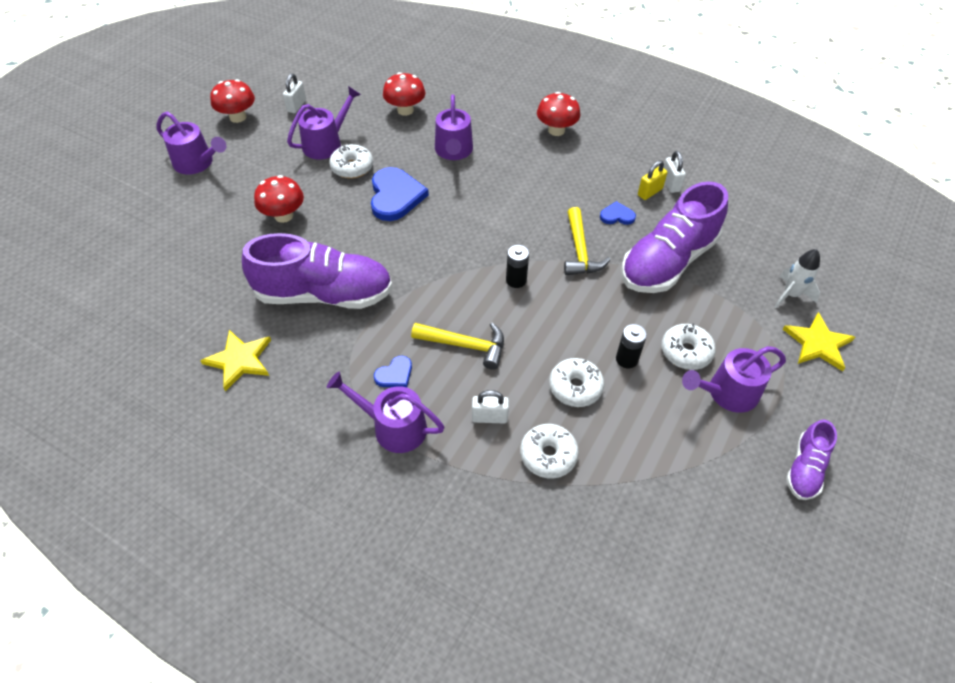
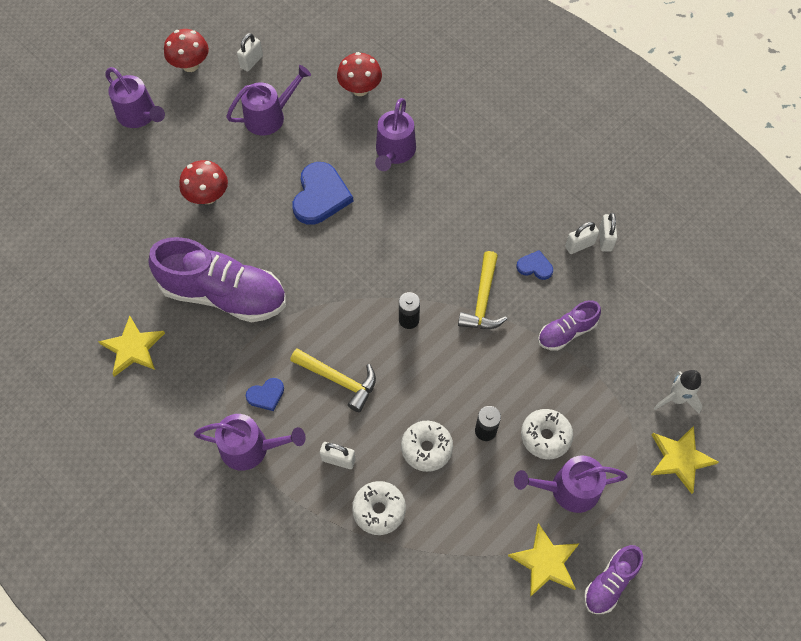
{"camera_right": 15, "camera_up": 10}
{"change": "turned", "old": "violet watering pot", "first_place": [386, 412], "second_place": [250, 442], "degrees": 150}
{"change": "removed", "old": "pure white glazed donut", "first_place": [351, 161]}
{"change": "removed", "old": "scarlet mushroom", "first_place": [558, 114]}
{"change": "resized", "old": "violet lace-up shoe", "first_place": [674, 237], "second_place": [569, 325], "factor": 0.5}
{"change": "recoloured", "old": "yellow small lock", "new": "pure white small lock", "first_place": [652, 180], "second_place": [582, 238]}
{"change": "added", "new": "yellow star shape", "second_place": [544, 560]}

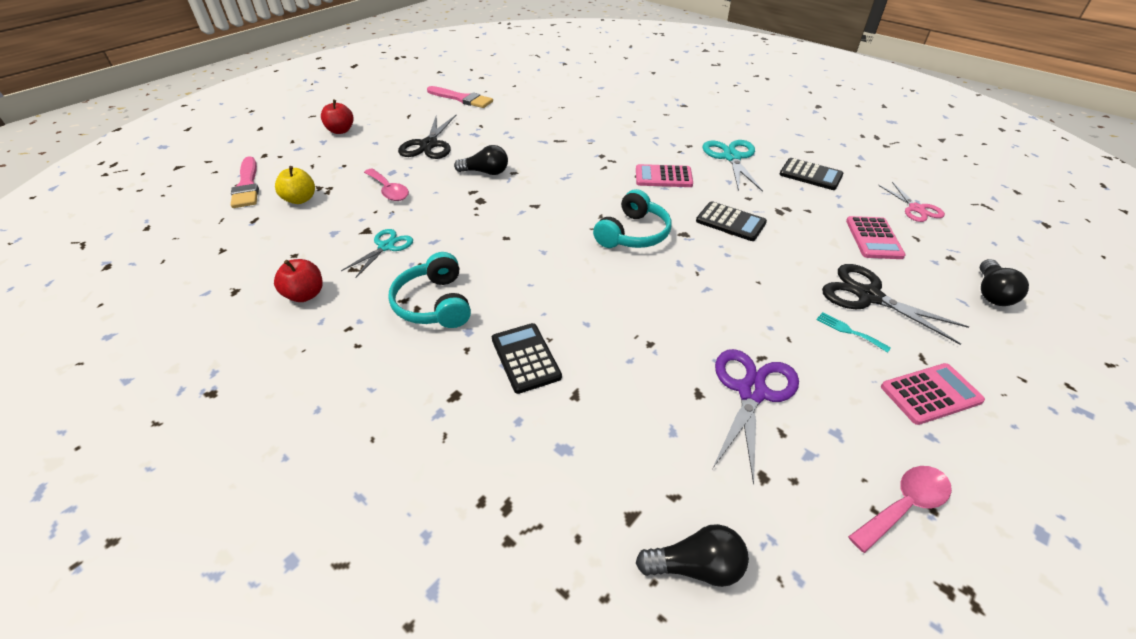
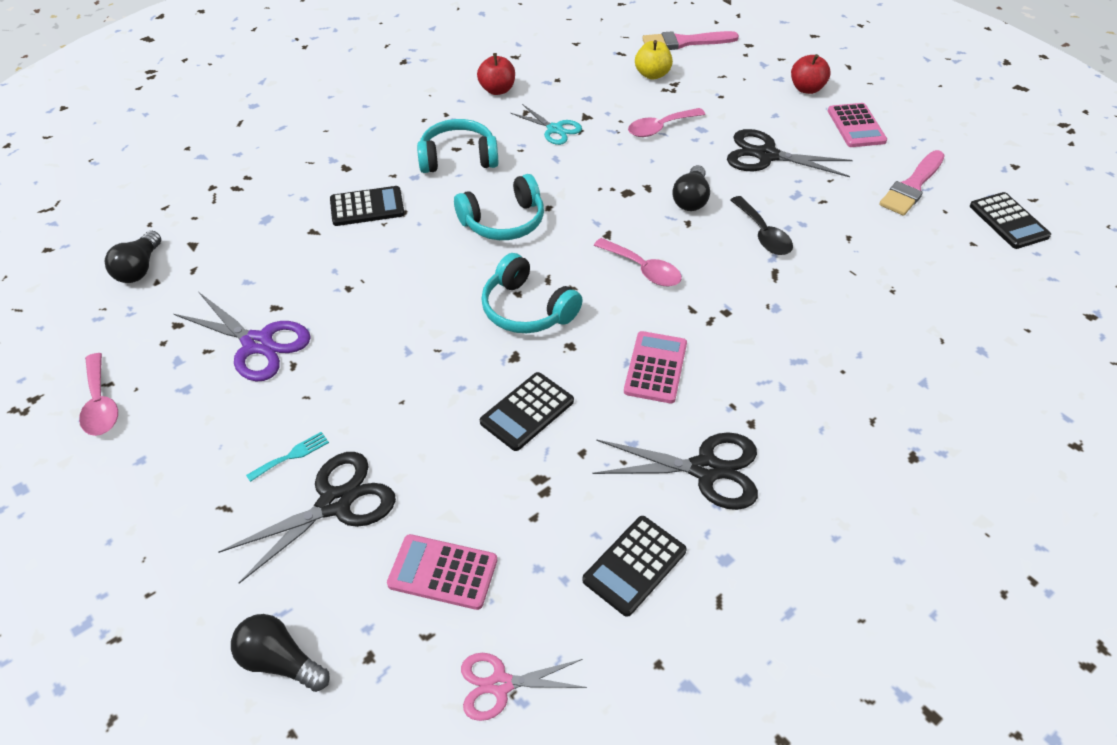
{"camera_right": 100, "camera_up": 5}
{"change": "recoloured", "old": "aqua scissors", "new": "jet-black scissors", "first_place": [732, 166], "second_place": [675, 471]}
{"change": "moved", "old": "rose-pink pocket calculator", "first_place": [933, 394], "second_place": [857, 125]}
{"change": "added", "new": "aqua headphones", "second_place": [499, 207]}
{"change": "added", "new": "rose-pink tablespoon", "second_place": [638, 262]}
{"change": "added", "new": "jet-black tablespoon", "second_place": [761, 225]}
{"change": "added", "new": "jet-black pocket calculator", "second_place": [1010, 220]}

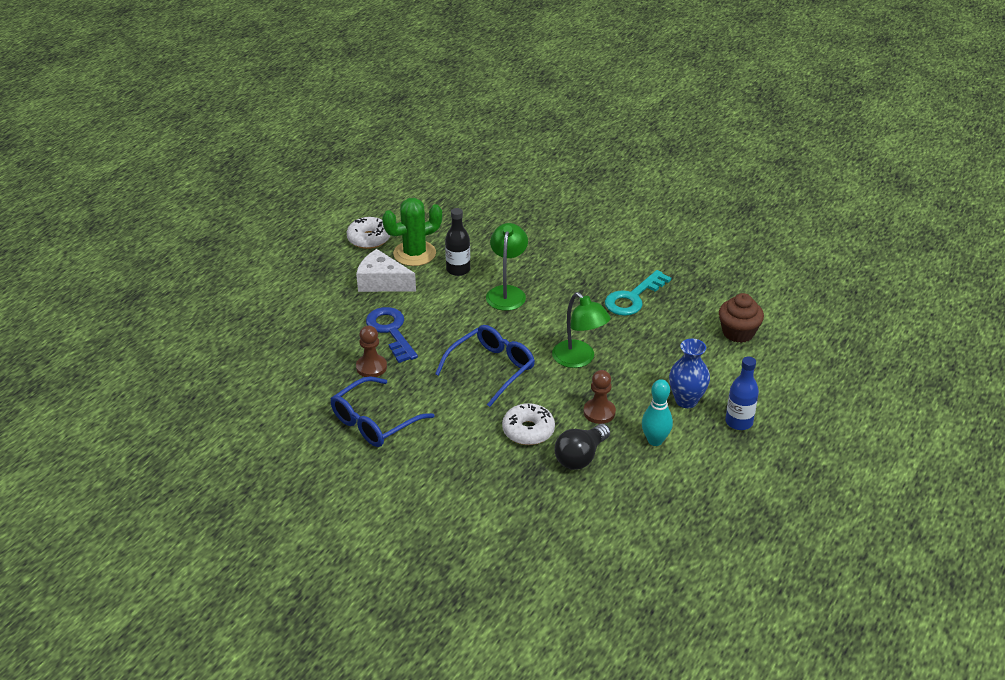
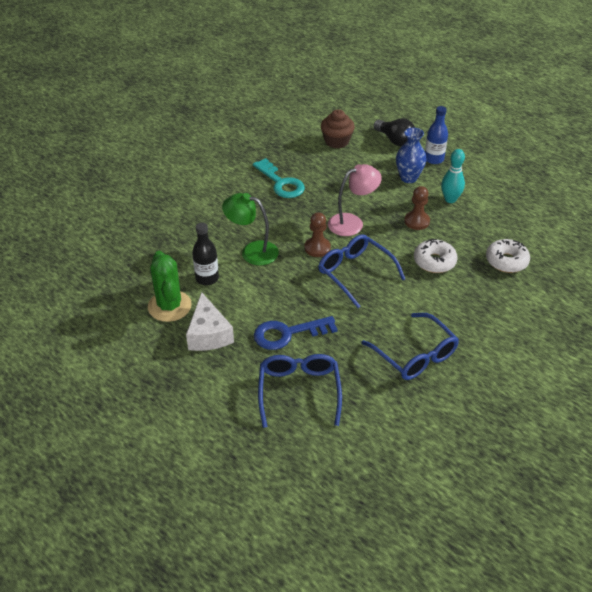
{"camera_right": -80, "camera_up": 5}
{"change": "moved", "old": "pure white glazed donut", "first_place": [369, 233], "second_place": [508, 256]}
{"change": "turned", "old": "pure white cheese", "first_place": [386, 270], "second_place": [210, 321], "degrees": -45}
{"change": "moved", "old": "brown pawn", "first_place": [371, 351], "second_place": [317, 234]}
{"change": "recoloured", "old": "emerald reading lamp", "new": "rose-pink reading lamp", "first_place": [581, 330], "second_place": [355, 200]}
{"change": "moved", "old": "jet-black light bulb", "first_place": [582, 447], "second_place": [394, 132]}
{"change": "added", "new": "cobalt spectacles", "second_place": [300, 391]}

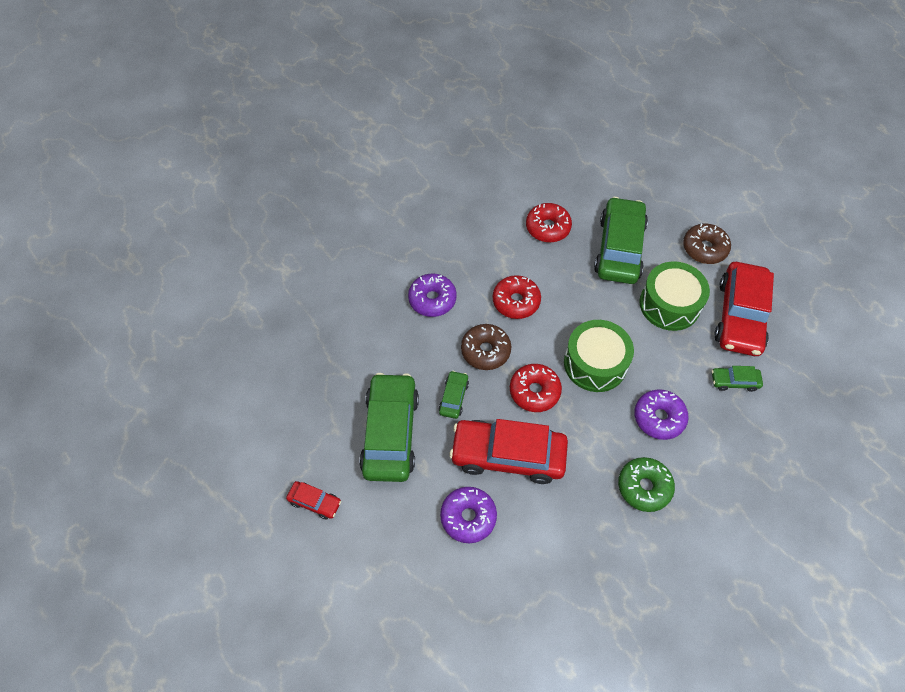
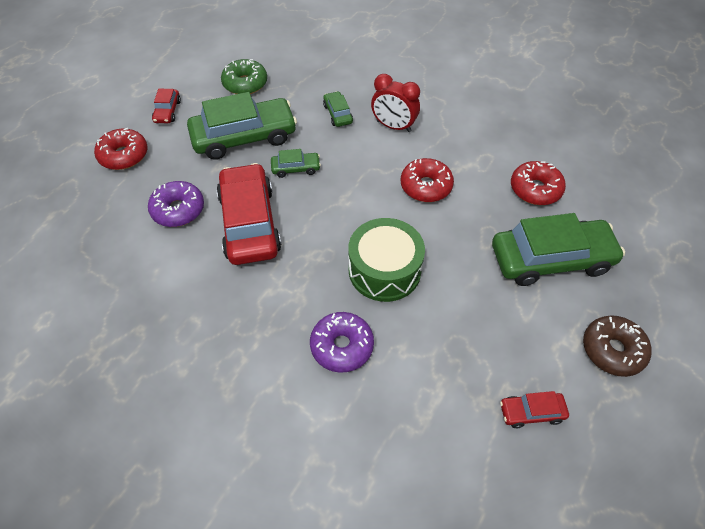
{"camera_right": 70, "camera_up": -5}
{"change": "replaced", "old": "violet glazed donut", "new": "scarlet clock", "first_place": [432, 295], "second_place": [395, 103]}
{"change": "removed", "old": "brown glazed donut", "first_place": [486, 347]}
{"change": "moved", "old": "scarlet glazed donut", "first_place": [536, 388], "second_place": [121, 149]}
{"change": "moved", "old": "emerald glazed donut", "first_place": [646, 484], "second_place": [244, 76]}
{"change": "removed", "old": "emerald drum", "first_place": [674, 296]}
{"change": "moved", "old": "emerald car", "first_place": [737, 379], "second_place": [338, 109]}
{"change": "resized", "old": "scarlet car", "first_place": [744, 309], "second_place": [534, 409], "factor": 0.45}

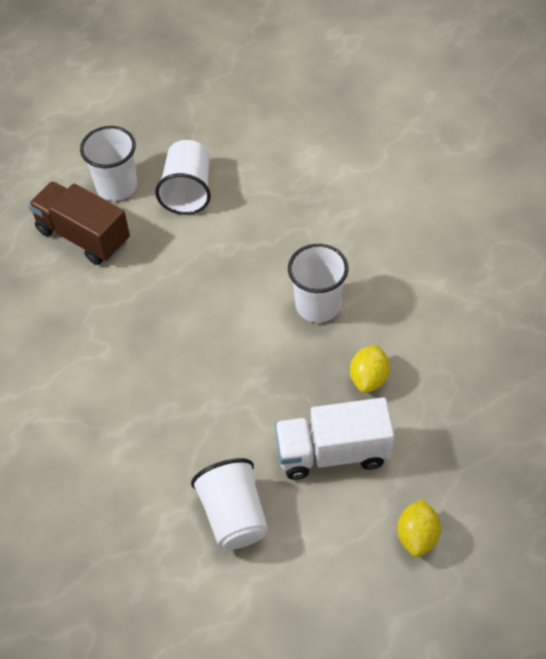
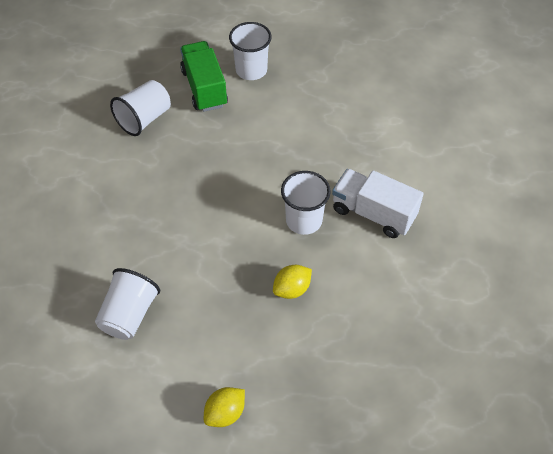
{"camera_right": 35, "camera_up": 0}
{"change": "recoloured", "old": "brown lorry", "new": "emerald lorry", "first_place": [79, 223], "second_place": [204, 76]}
{"change": "moved", "old": "pure white tumbler", "first_place": [183, 177], "second_place": [140, 108]}
{"change": "moved", "old": "pure white lorry", "first_place": [334, 438], "second_place": [378, 203]}

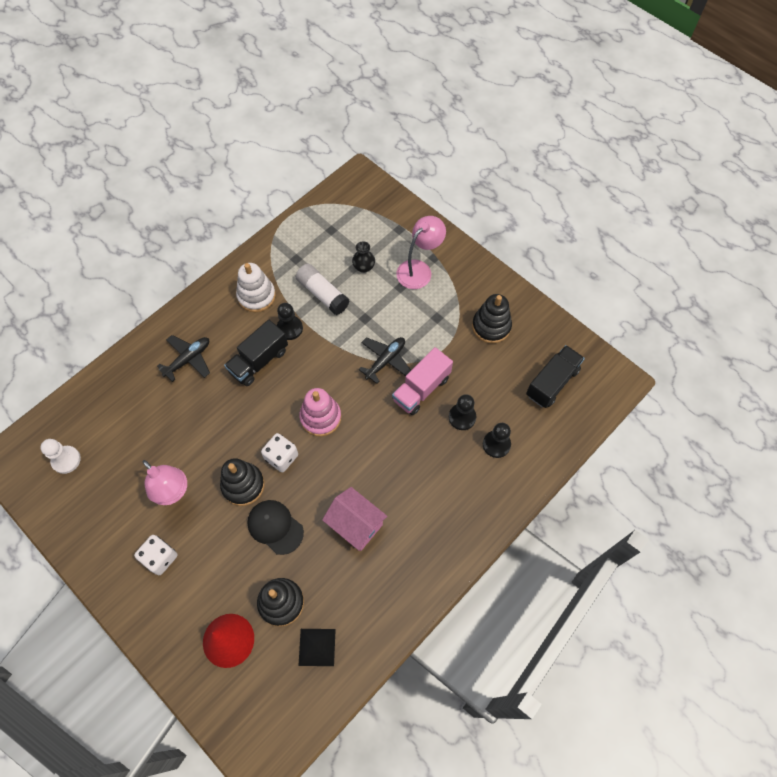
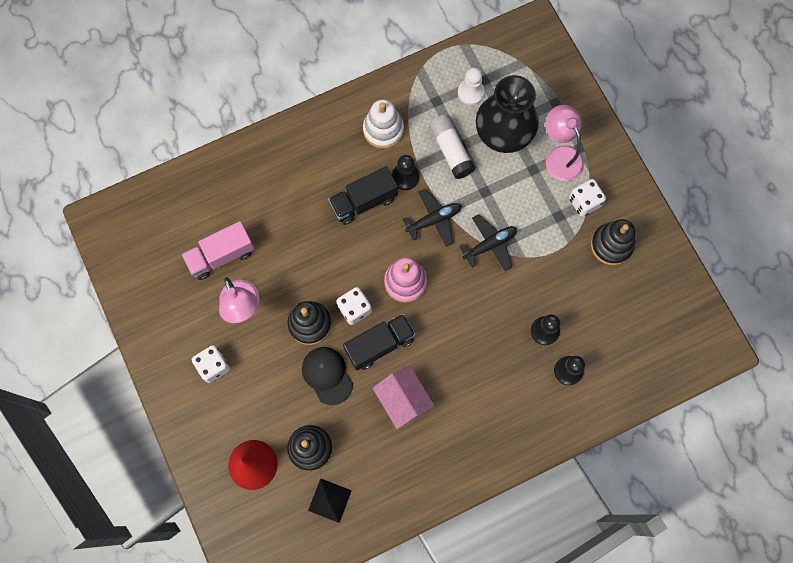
{"camera_right": 20, "camera_up": 10}
{"change": "moved", "old": "pure white pawn", "first_place": [60, 456], "second_place": [471, 86]}
{"change": "moved", "old": "jet-black aeroplane", "first_place": [183, 358], "second_place": [432, 218]}
{"change": "resized", "old": "jet-black tall vase", "first_place": [363, 257], "second_place": [507, 114], "factor": 2.45}
{"change": "moved", "old": "rose-pink lorry", "first_place": [422, 381], "second_place": [218, 250]}
{"change": "turned", "old": "rose-pink reading lamp", "first_place": [421, 252], "second_place": [564, 143], "degrees": -90}
{"change": "moved", "old": "jet-black lorry", "first_place": [555, 376], "second_place": [379, 342]}
{"change": "added", "new": "pure white game die", "second_place": [587, 198]}

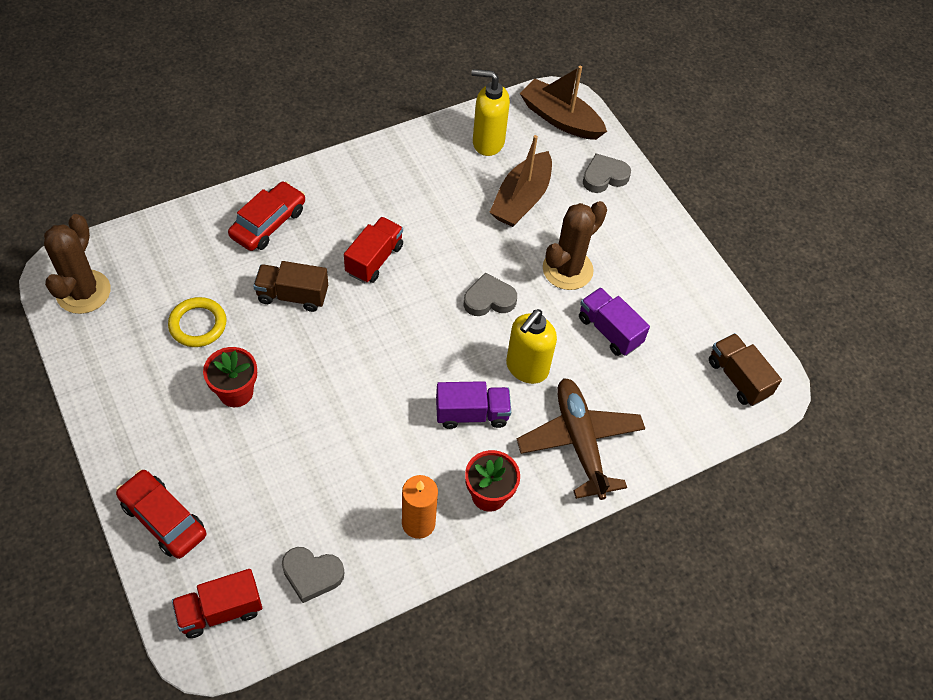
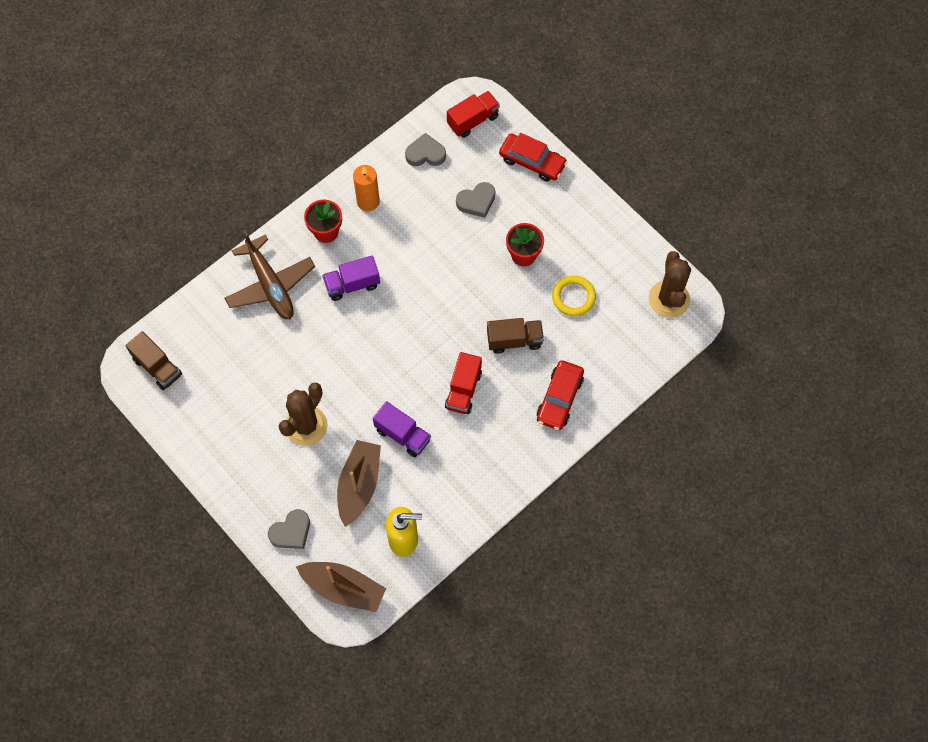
{"camera_right": 170, "camera_up": 10}
{"change": "moved", "old": "gray heart", "first_place": [490, 294], "second_place": [475, 200]}
{"change": "removed", "old": "yellow soap pump", "first_place": [531, 346]}
{"change": "moved", "old": "violet lorry", "first_place": [614, 321], "second_place": [402, 429]}

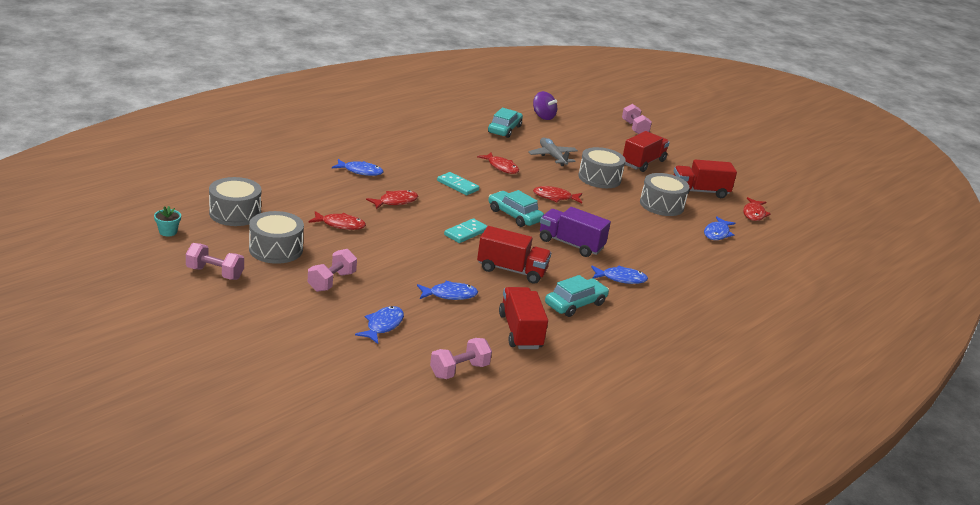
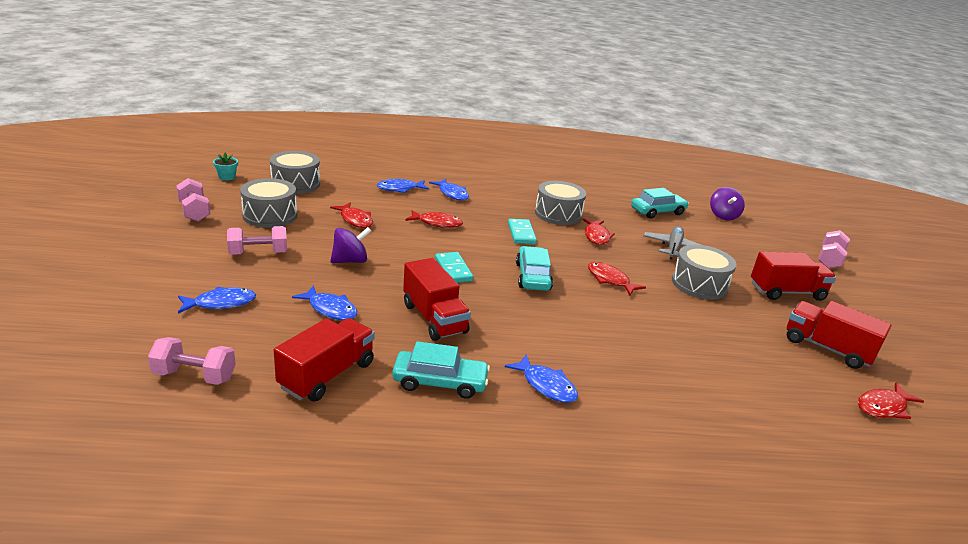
{"camera_right": 45, "camera_up": 0}
{"change": "turned", "old": "aqua domino tile", "first_place": [465, 230], "second_place": [454, 267], "degrees": 75}
{"change": "removed", "old": "violet lorry", "first_place": [575, 232]}
{"change": "moved", "old": "gray drum", "first_place": [664, 194], "second_place": [560, 203]}
{"change": "moved", "old": "cobalt fish", "first_place": [720, 228], "second_place": [402, 186]}
{"change": "added", "new": "violet toy top", "second_place": [350, 245]}

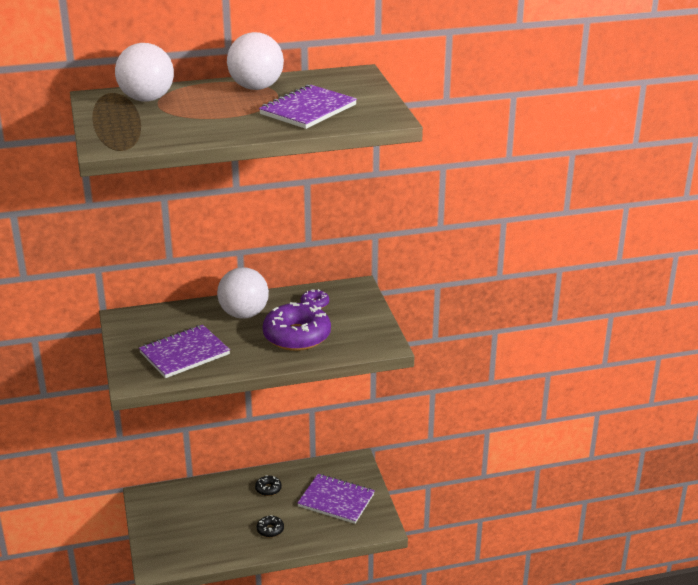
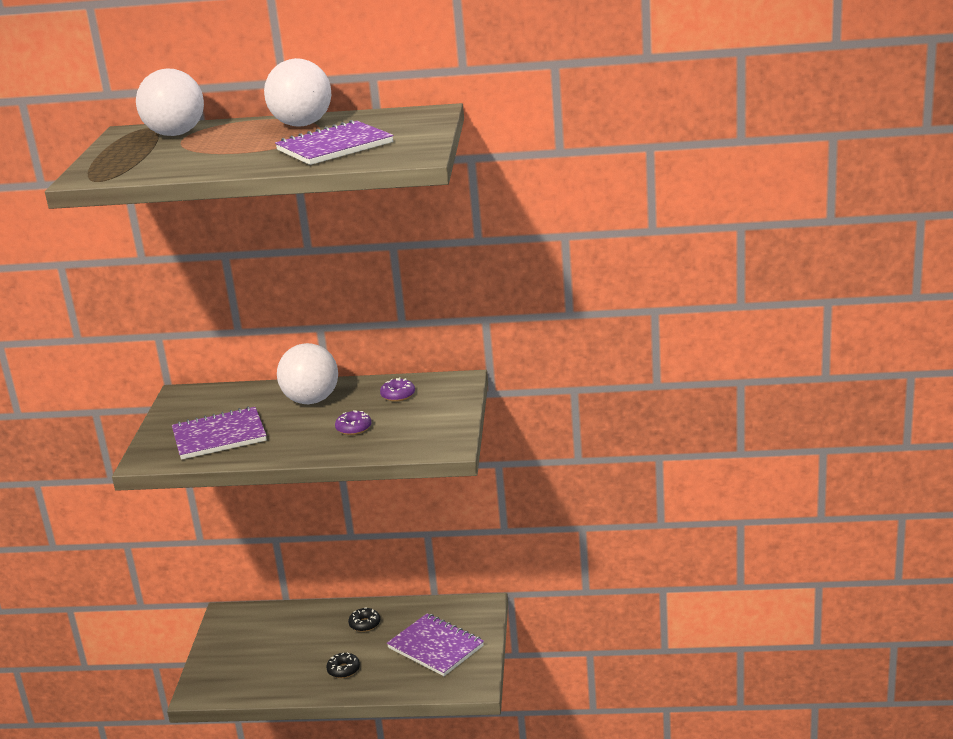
{"camera_right": 20, "camera_up": -5}
{"change": "resized", "old": "violet glazed donut", "first_place": [297, 326], "second_place": [353, 422], "factor": 0.44}

